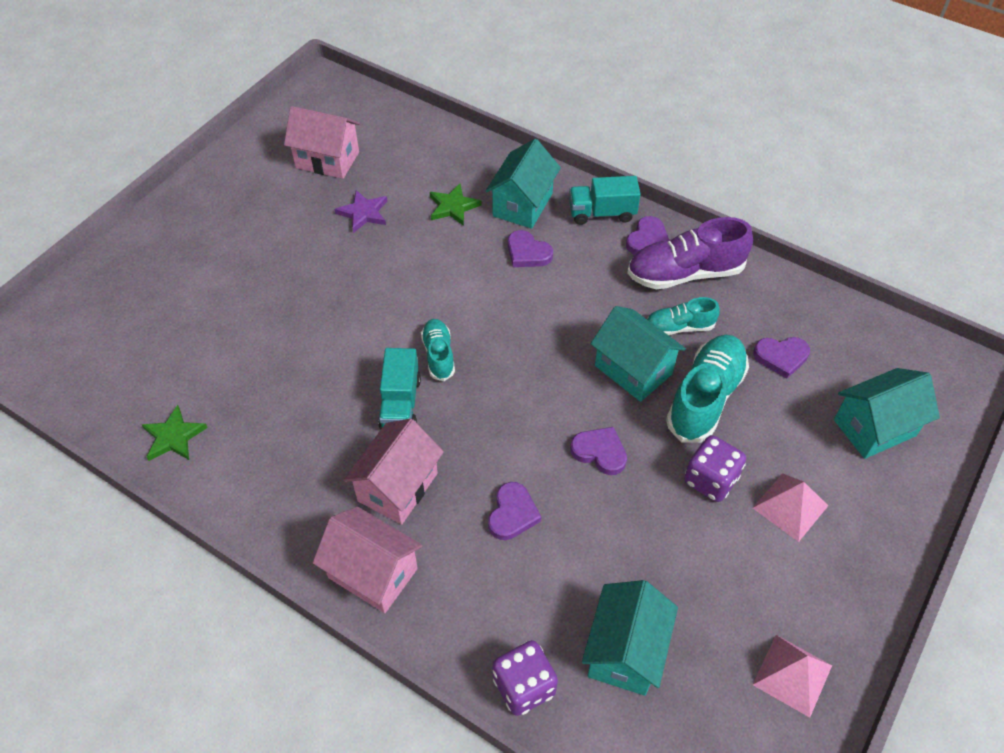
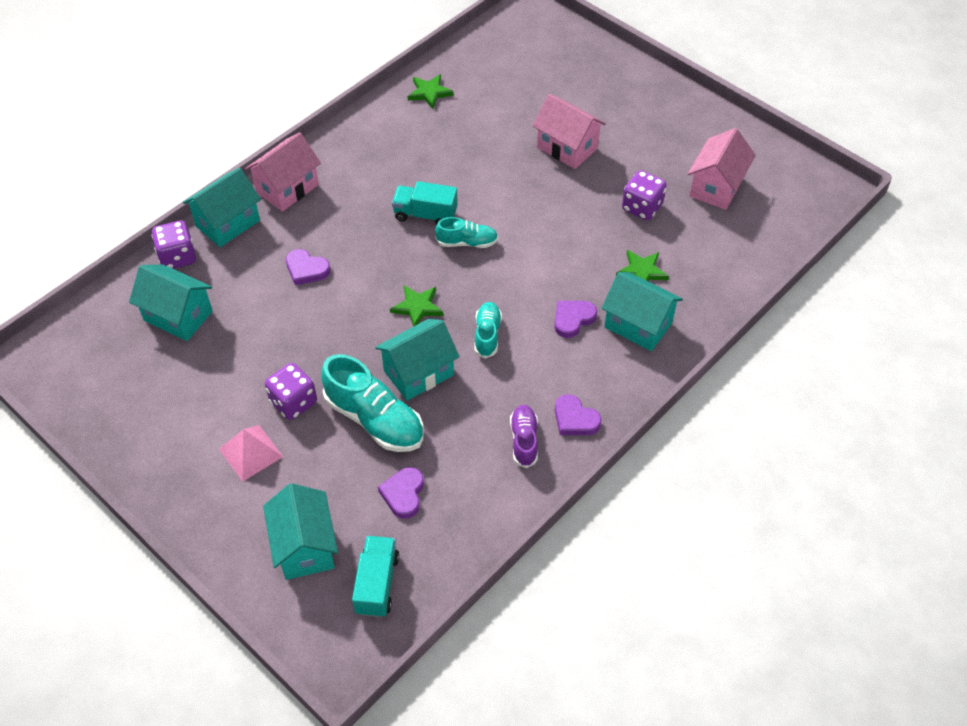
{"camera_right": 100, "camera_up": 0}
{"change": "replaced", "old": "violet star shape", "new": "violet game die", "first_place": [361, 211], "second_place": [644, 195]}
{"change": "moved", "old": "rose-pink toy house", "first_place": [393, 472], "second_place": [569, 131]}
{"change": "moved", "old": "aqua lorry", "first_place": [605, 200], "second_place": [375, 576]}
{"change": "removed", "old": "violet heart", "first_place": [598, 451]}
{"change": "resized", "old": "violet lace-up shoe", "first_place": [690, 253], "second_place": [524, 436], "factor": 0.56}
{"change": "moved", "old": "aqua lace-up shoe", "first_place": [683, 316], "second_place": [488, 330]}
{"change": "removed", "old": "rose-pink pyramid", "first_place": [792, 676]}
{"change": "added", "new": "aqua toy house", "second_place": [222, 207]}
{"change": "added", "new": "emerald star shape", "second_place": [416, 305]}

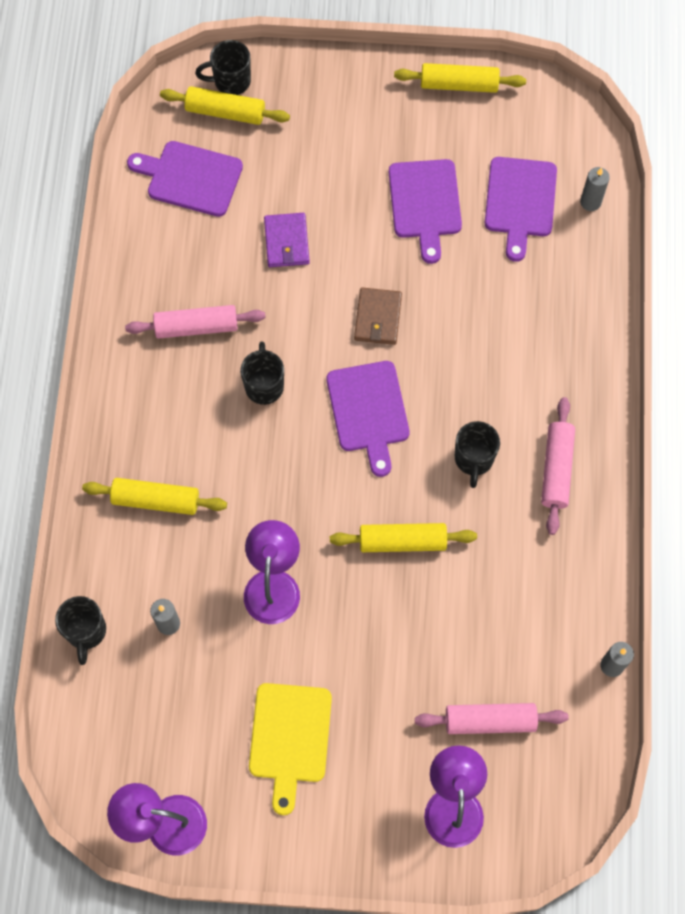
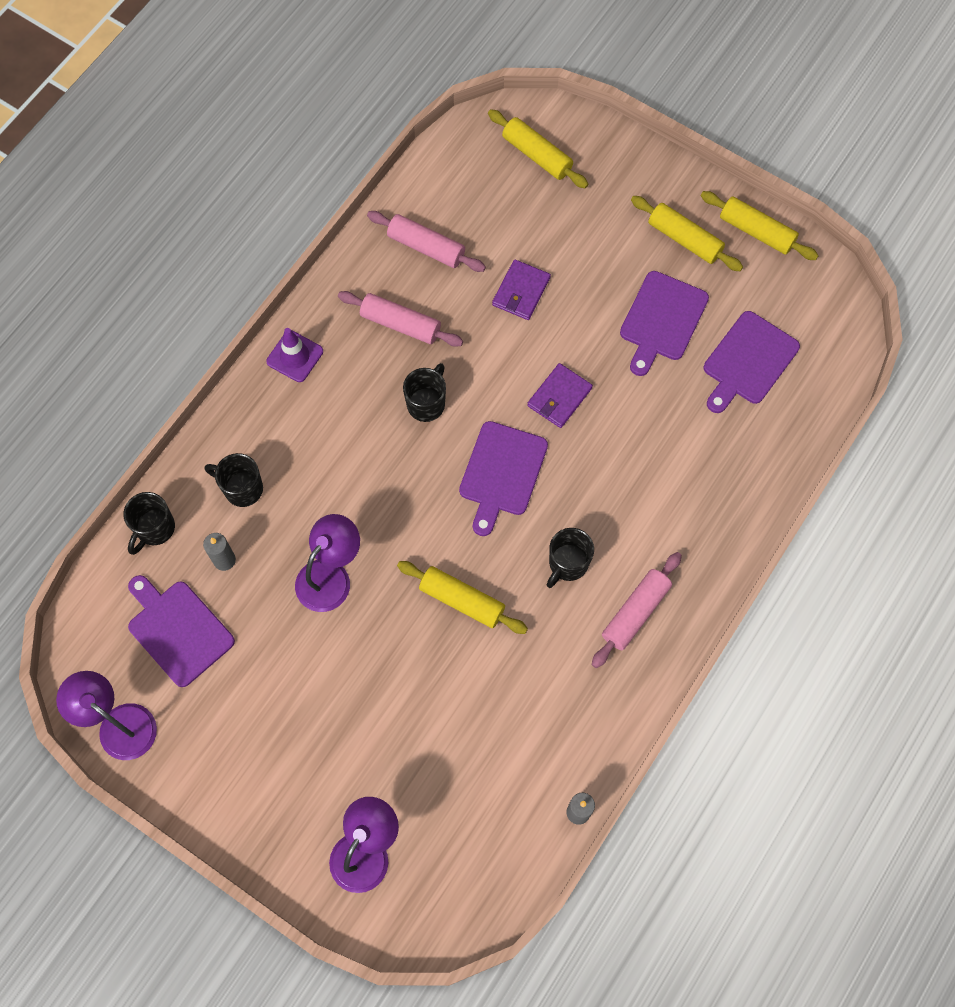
{"camera_right": 30, "camera_up": 0}
{"change": "moved", "old": "yellow rolling pin", "first_place": [154, 496], "second_place": [687, 233]}
{"change": "moved", "old": "violet cutting board", "first_place": [185, 179], "second_place": [181, 631]}
{"change": "moved", "old": "jet-black mug", "first_place": [223, 67], "second_place": [233, 480]}
{"change": "removed", "old": "yellow cutting board", "first_place": [290, 749]}
{"change": "recoloured", "old": "brown card wallet", "new": "violet card wallet", "first_place": [378, 316], "second_place": [560, 395]}
{"change": "moved", "old": "rose-pink rolling pin", "first_place": [492, 718], "second_place": [426, 241]}
{"change": "removed", "old": "gray candle", "first_place": [595, 189]}
{"change": "added", "new": "violet traffic cone", "second_place": [294, 355]}

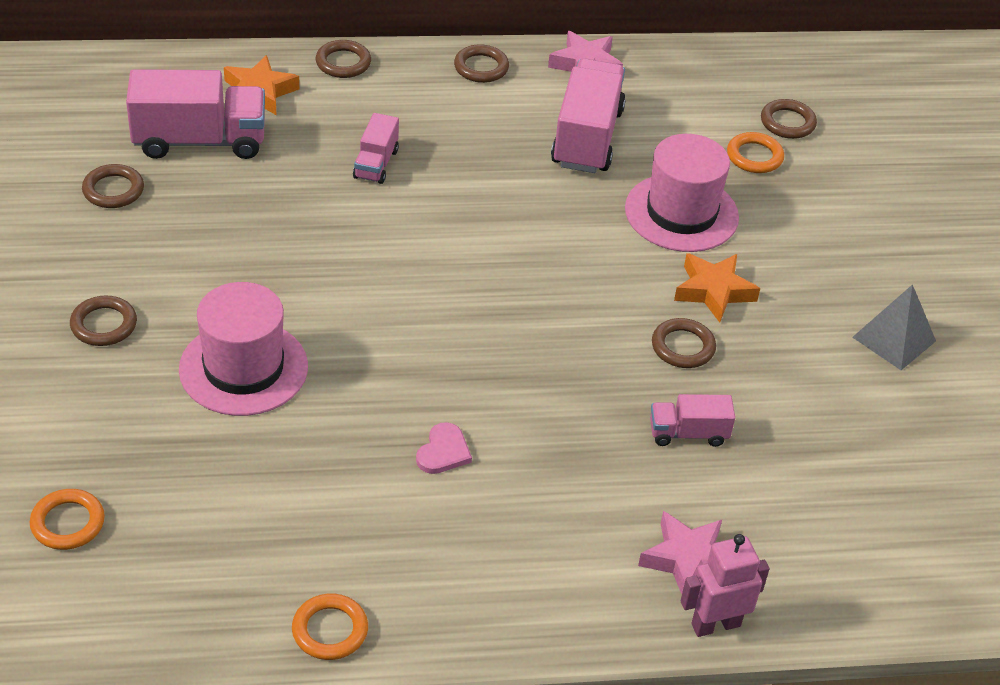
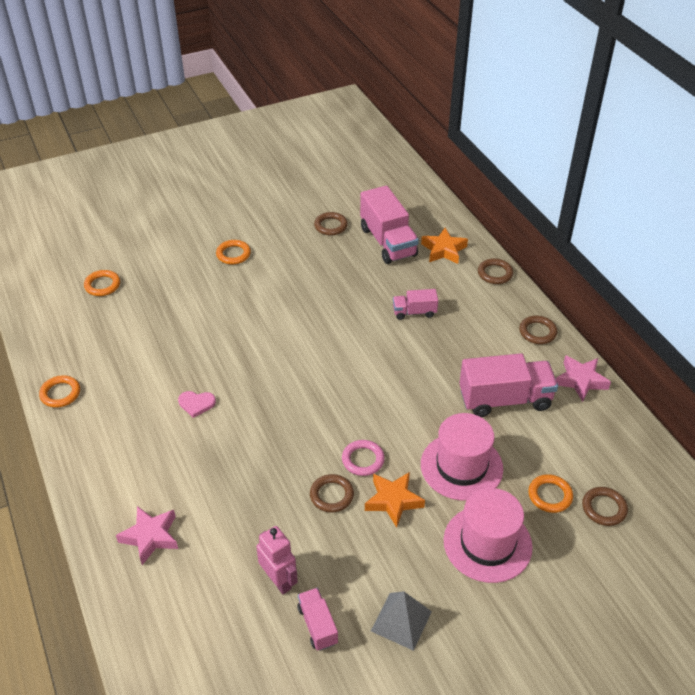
{"camera_right": 75, "camera_up": 0}
{"change": "recoloured", "old": "brown hoop", "new": "bright orange hoop", "first_place": [103, 320], "second_place": [233, 252]}
{"change": "moved", "old": "rose-pink hat", "first_place": [243, 349], "second_place": [488, 535]}
{"change": "moved", "old": "rose-pink lorry", "first_place": [692, 420], "second_place": [317, 619]}
{"change": "moved", "old": "rose-pink toy robot", "first_place": [725, 585], "second_place": [277, 560]}
{"change": "added", "new": "rose-pink hoop", "second_place": [363, 458]}

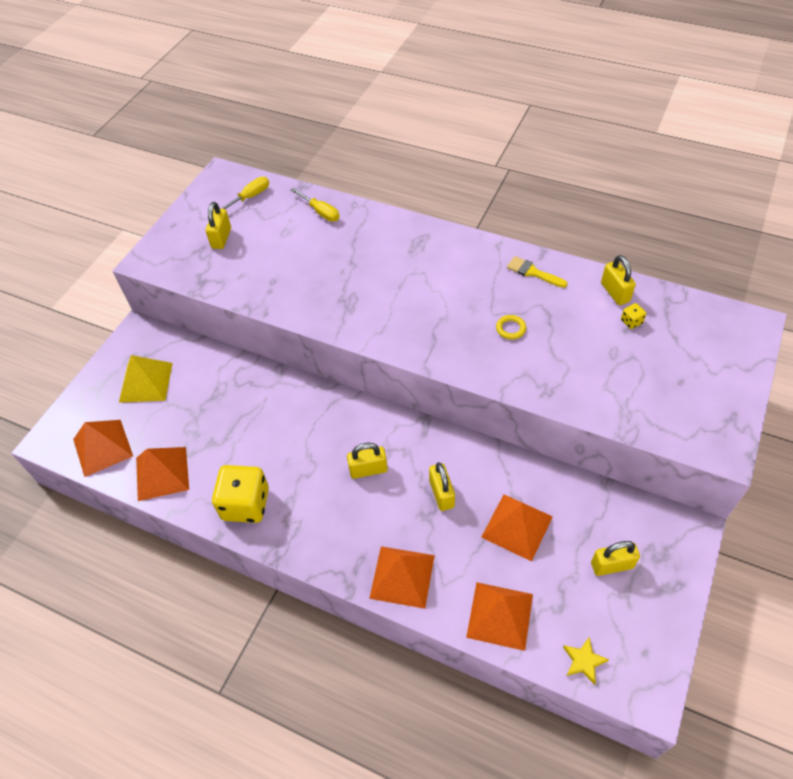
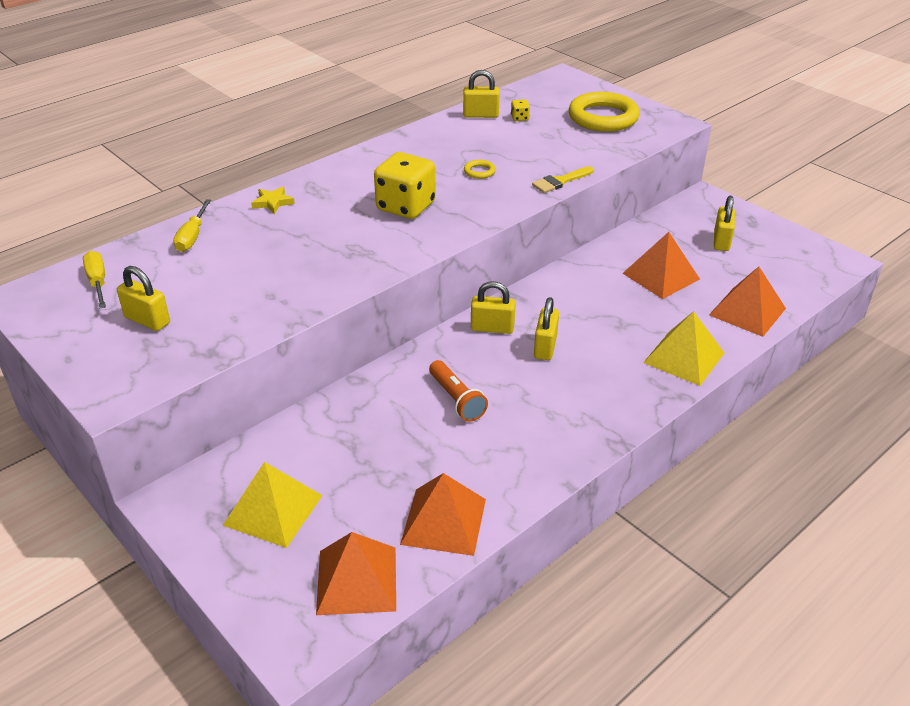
{"camera_right": -70, "camera_up": -15}
{"change": "moved", "old": "yellow game die", "first_place": [240, 494], "second_place": [405, 185]}
{"change": "turned", "old": "yellow screwdriver", "first_place": [315, 205], "second_place": [192, 225], "degrees": 120}
{"change": "recoloured", "old": "bright orange pyramid", "new": "yellow pyramid", "first_place": [402, 577], "second_place": [683, 348]}
{"change": "moved", "old": "yellow small lock", "first_place": [442, 486], "second_place": [493, 307]}
{"change": "moved", "old": "yellow paint brush", "first_place": [537, 272], "second_place": [563, 179]}
{"change": "moved", "old": "yellow star shape", "first_place": [586, 661], "second_place": [273, 200]}
{"change": "added", "new": "bright orange torch", "second_place": [458, 391]}
{"change": "added", "new": "yellow hoop", "second_place": [604, 112]}

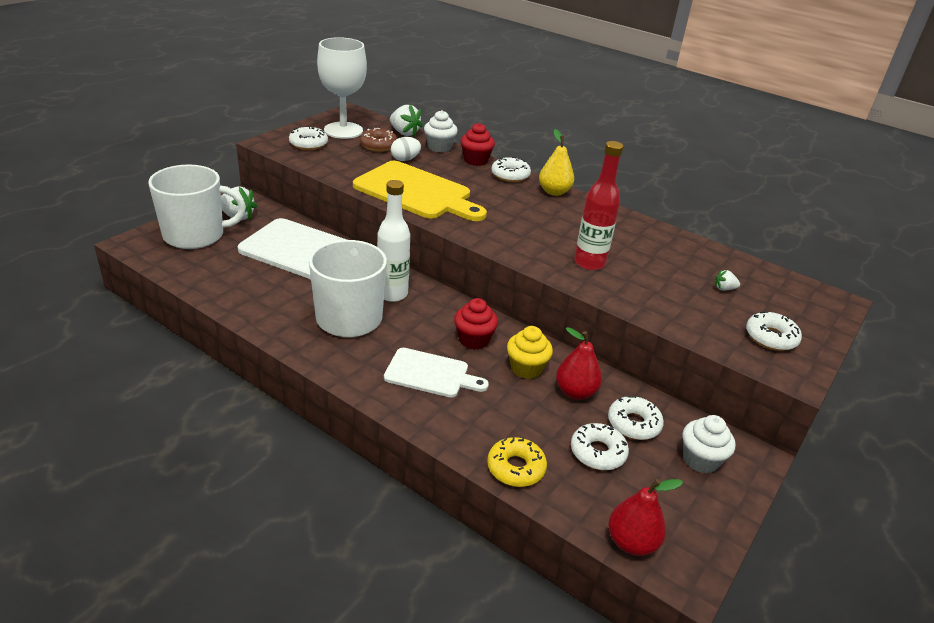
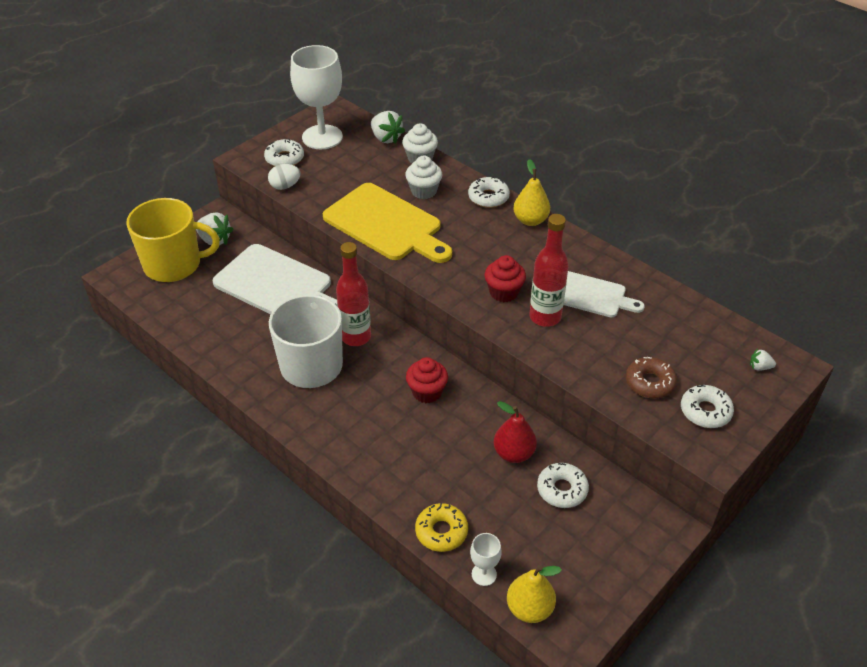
{"camera_right": 10, "camera_up": 10}
{"change": "recoloured", "old": "pure white mug", "new": "yellow mug", "first_place": [197, 206], "second_place": [173, 240]}
{"change": "moved", "old": "brown glazed donut", "first_place": [378, 140], "second_place": [651, 378]}
{"change": "recoloured", "old": "pure white bottle", "new": "scarlet bottle", "first_place": [393, 241], "second_place": [353, 294]}
{"change": "moved", "old": "pure white cutting board", "first_place": [436, 373], "second_place": [604, 294]}
{"change": "moved", "old": "pure white egg shape", "first_place": [406, 149], "second_place": [284, 177]}
{"change": "moved", "old": "scarlet muffin", "first_place": [478, 144], "second_place": [505, 278]}
{"change": "removed", "old": "yellow muffin", "first_place": [530, 352]}
{"change": "removed", "old": "pure white glazed donut", "first_place": [600, 446]}
{"change": "recoloured", "old": "scarlet toy pear", "new": "yellow toy pear", "first_place": [645, 517], "second_place": [534, 594]}
{"change": "moved", "old": "pure white muffin", "first_place": [709, 444], "second_place": [423, 177]}
{"change": "moved", "old": "pure white toy strawberry", "first_place": [727, 280], "second_place": [763, 360]}
{"change": "added", "new": "pure white goblet", "second_place": [486, 559]}

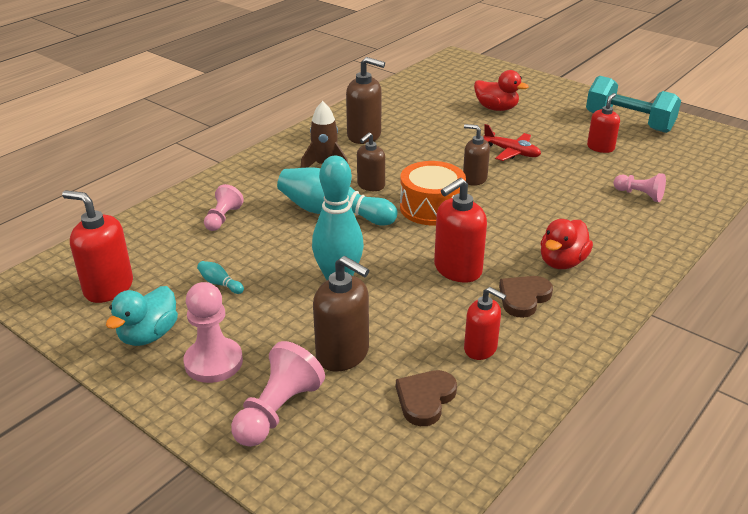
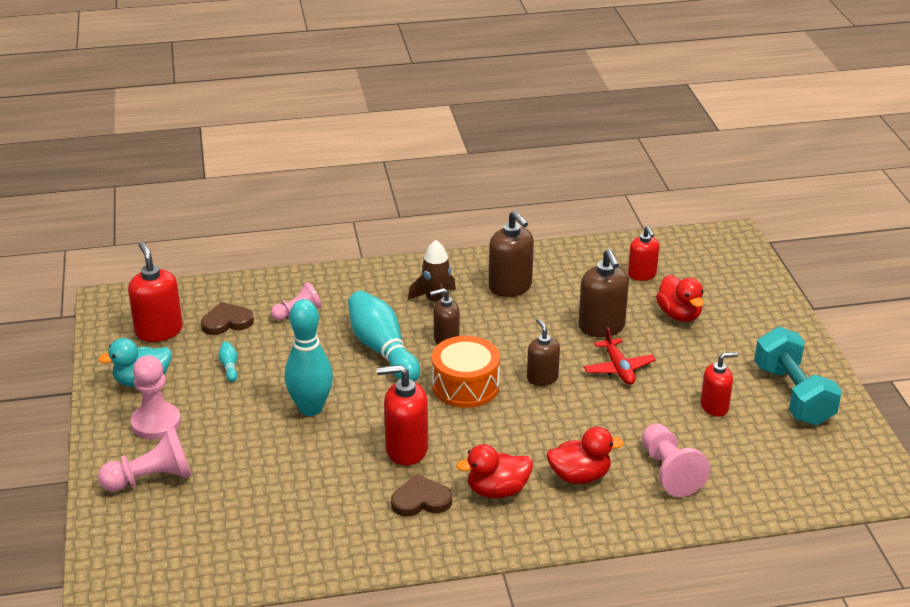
{"camera_right": 40, "camera_up": 0}
{"change": "moved", "old": "brown soap pump", "first_place": [341, 314], "second_place": [603, 293]}
{"change": "moved", "old": "brown heart", "first_place": [426, 398], "second_place": [227, 318]}
{"change": "moved", "old": "scarlet soap pump", "first_place": [485, 323], "second_place": [643, 253]}
{"change": "resized", "old": "rose-pink pawn", "first_place": [640, 187], "second_place": [676, 460], "factor": 1.55}
{"change": "added", "new": "scarlet duck", "second_place": [585, 455]}

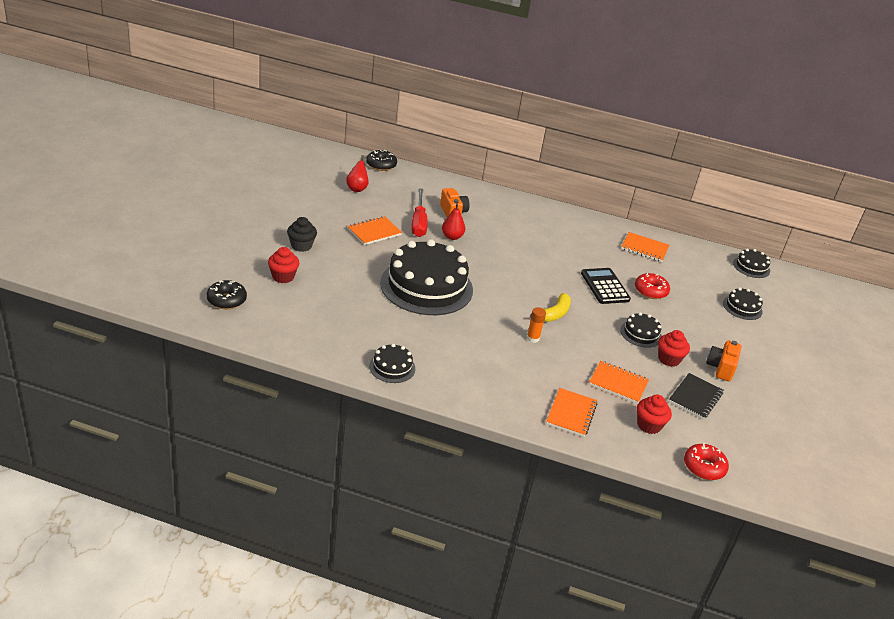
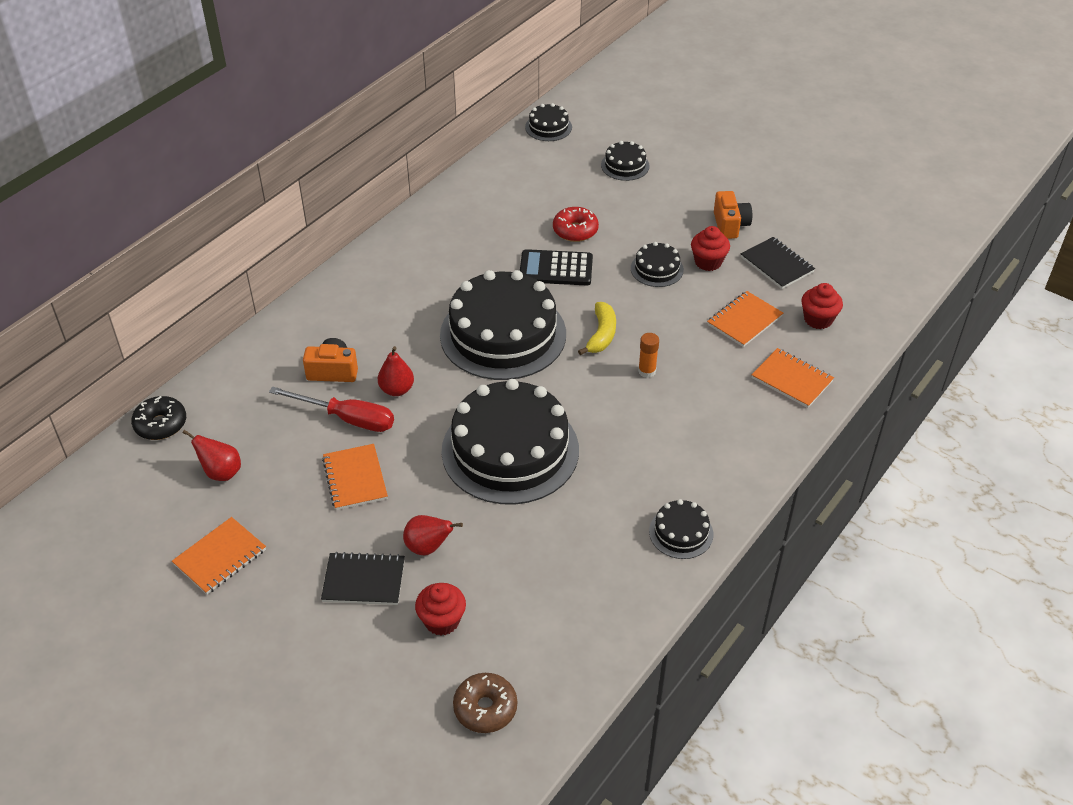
{"camera_right": -65, "camera_up": 10}
{"change": "recoloured", "old": "jet-black glazed donut", "new": "brown glazed donut", "first_place": [227, 294], "second_place": [485, 703]}
{"change": "replaced", "old": "jet-black muffin", "new": "jet-black notebook", "first_place": [302, 234], "second_place": [363, 578]}
{"change": "turned", "old": "yellow banana fruit", "first_place": [550, 307], "second_place": [597, 328], "degrees": 45}
{"change": "moved", "old": "bright orange notebook", "first_place": [645, 247], "second_place": [219, 555]}
{"change": "removed", "old": "scarlet glazed donut", "first_place": [706, 461]}
{"change": "turned", "old": "bright orange camera", "first_place": [723, 360], "second_place": [733, 215], "degrees": -135}
{"change": "added", "new": "scarlet toy pear", "second_place": [433, 535]}
{"change": "added", "new": "jet-black layer cake", "second_place": [503, 325]}

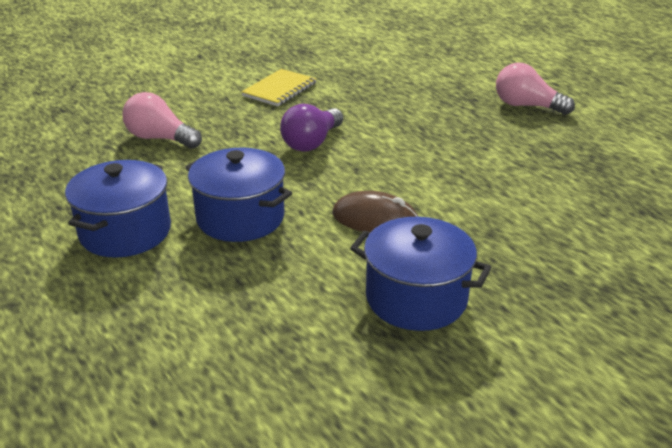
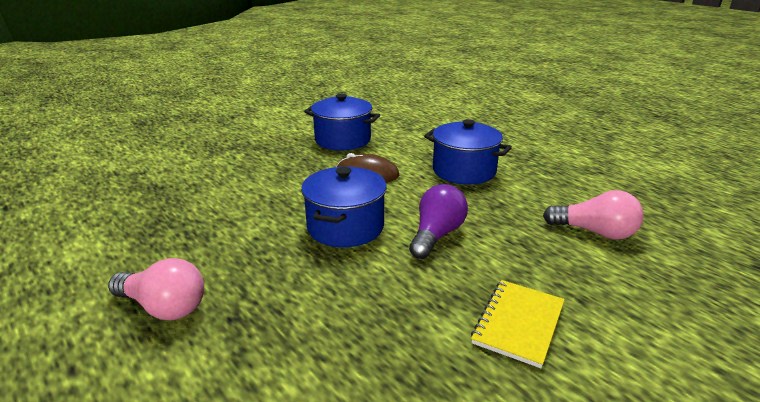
{"camera_right": 175, "camera_up": -5}
{"change": "moved", "old": "cobalt pot", "first_place": [118, 209], "second_place": [344, 207]}

